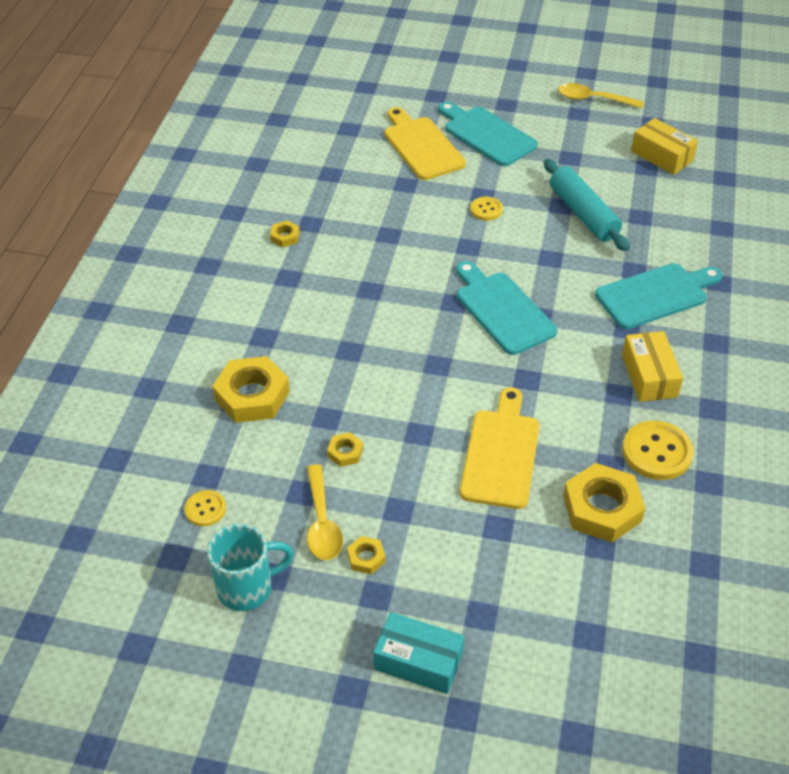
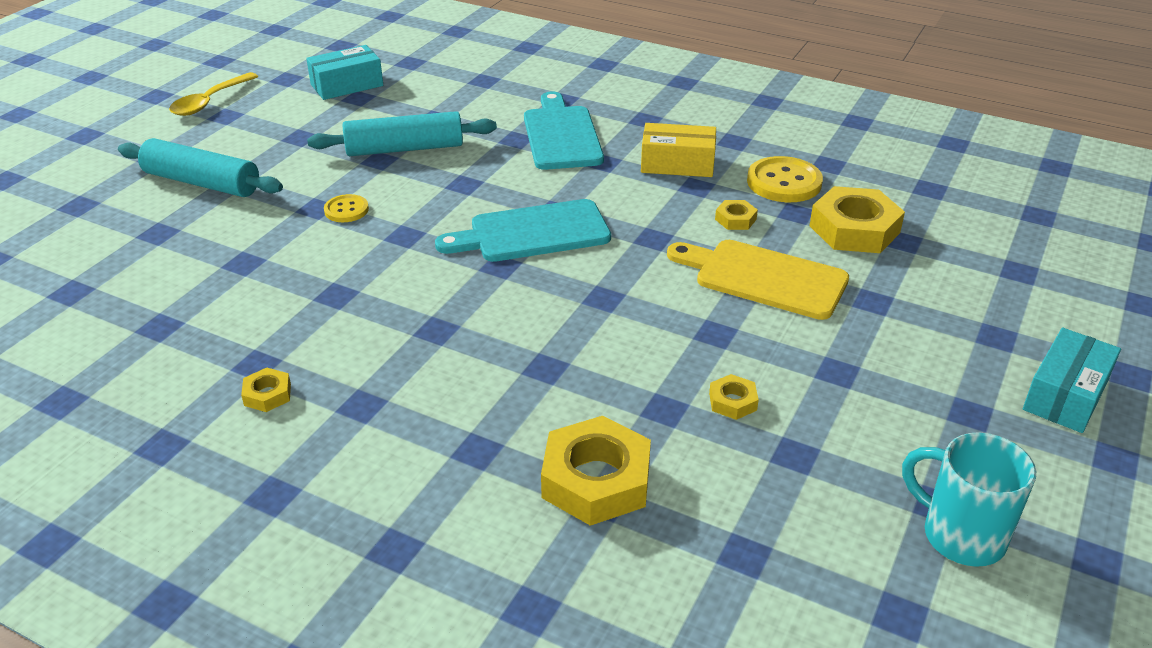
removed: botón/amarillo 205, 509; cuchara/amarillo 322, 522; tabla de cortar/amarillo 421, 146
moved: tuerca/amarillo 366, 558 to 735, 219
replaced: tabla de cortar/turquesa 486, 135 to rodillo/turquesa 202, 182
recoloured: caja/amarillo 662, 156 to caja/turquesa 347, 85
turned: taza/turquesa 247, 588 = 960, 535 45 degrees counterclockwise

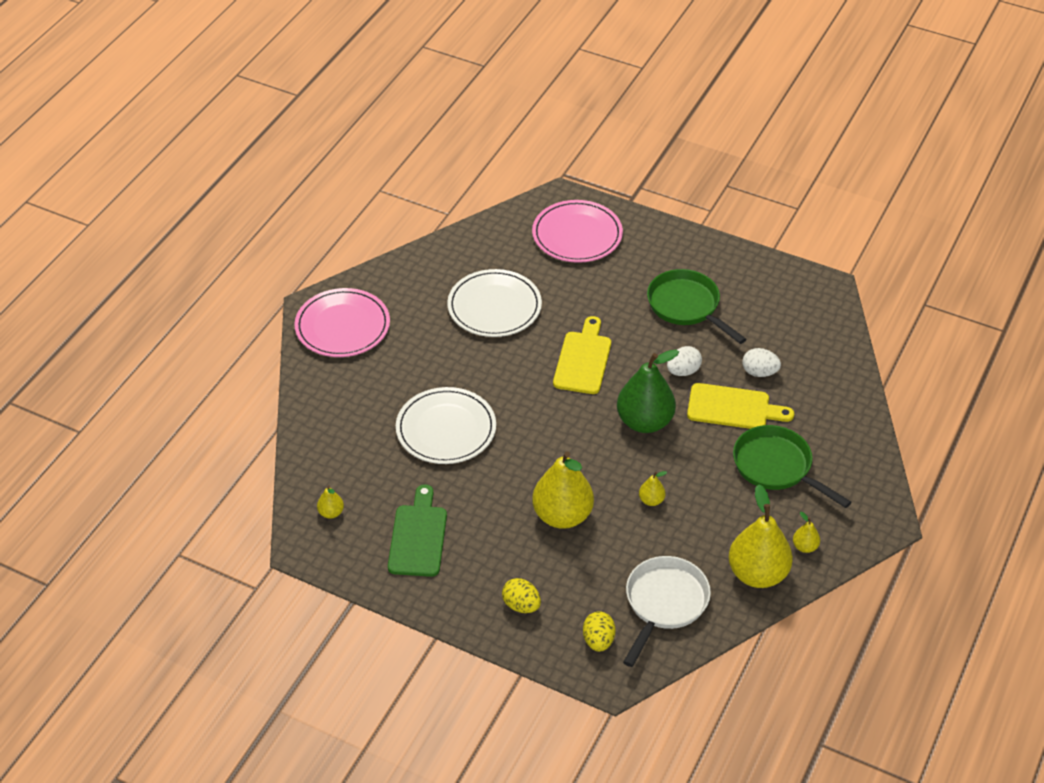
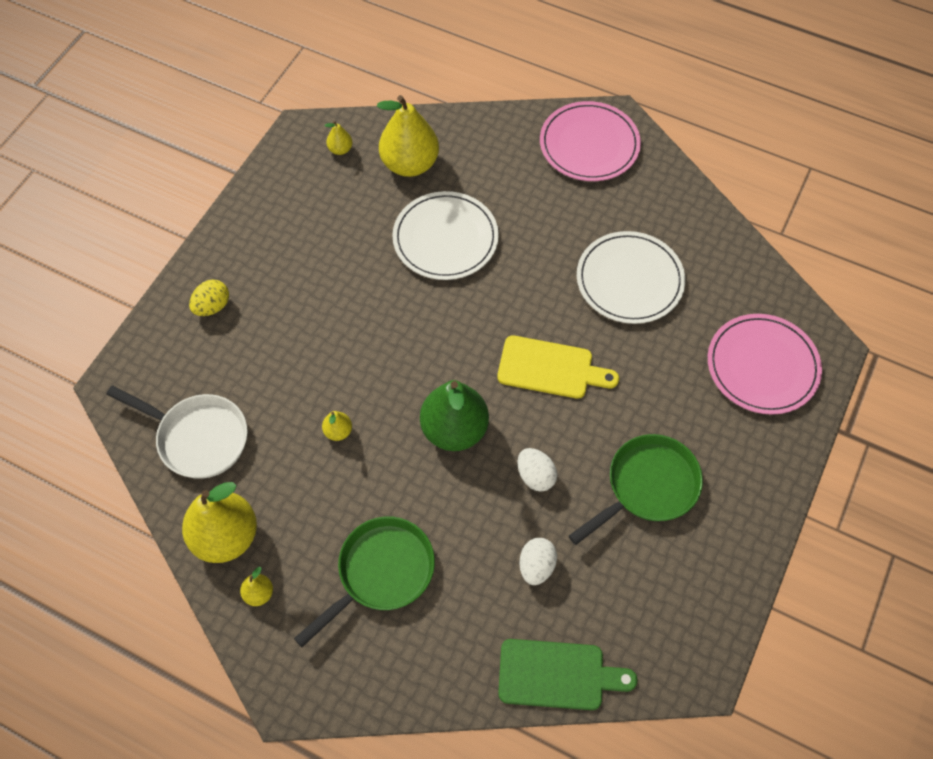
removed: huevo/amarillo 598, 640; tabla de cortar/amarillo 733, 408
moved: pera/amarillo 562, 515 to 410, 164; tabla de cortar/verde 418, 537 to 557, 674

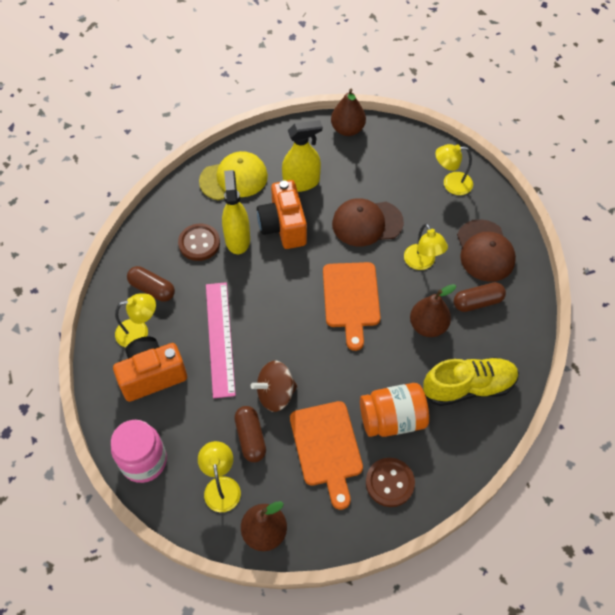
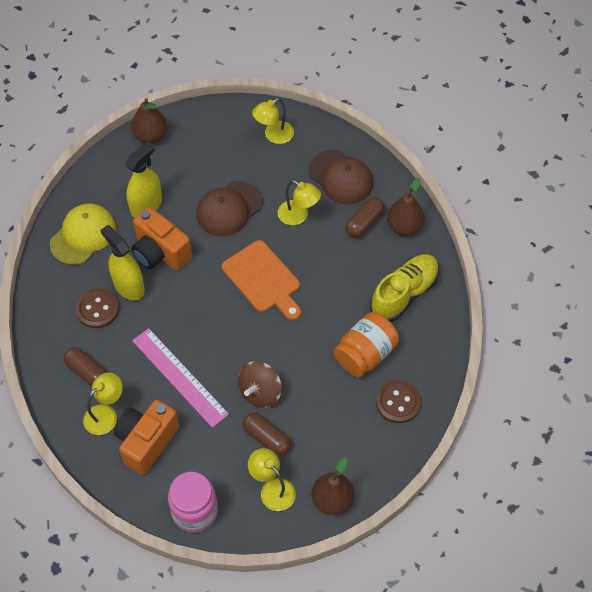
removed: tabla de cortar/naranja 327, 448
moved: pera/marrón 428, 326 to 404, 226
turned: cápsula/marrón 152, 289 = 87, 372 45 degrees clockwise

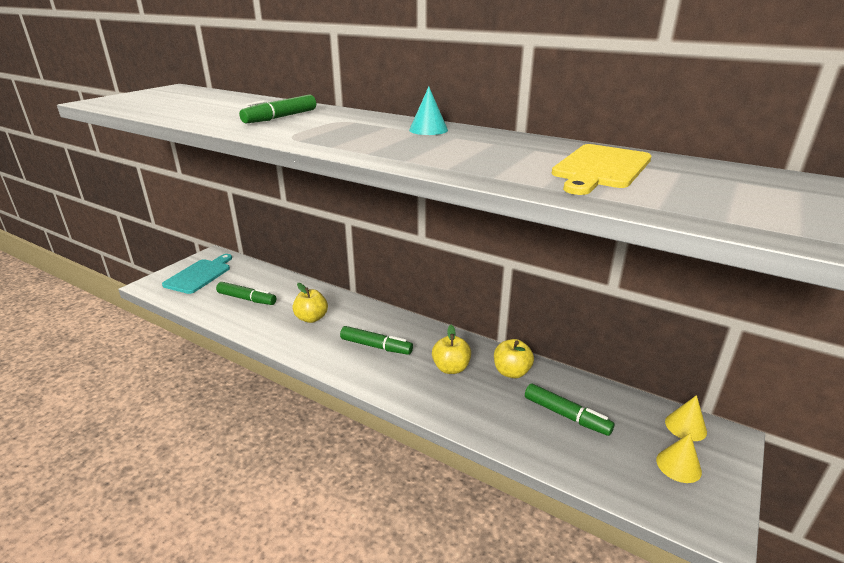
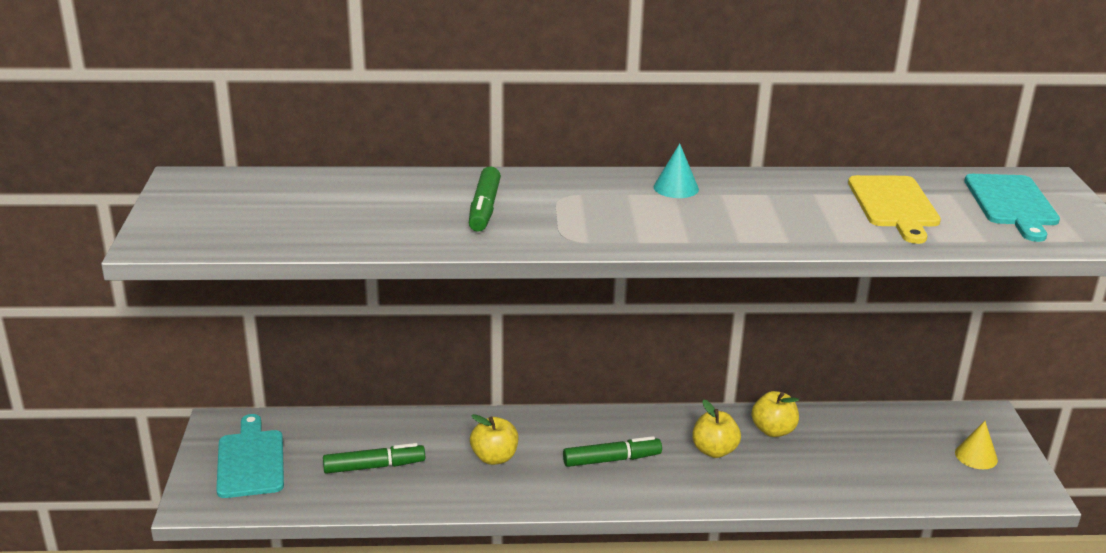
removed: rotulador/verde 566, 415; cono/amarillo 685, 426
added: tabla de cortar/turquesa 1012, 203

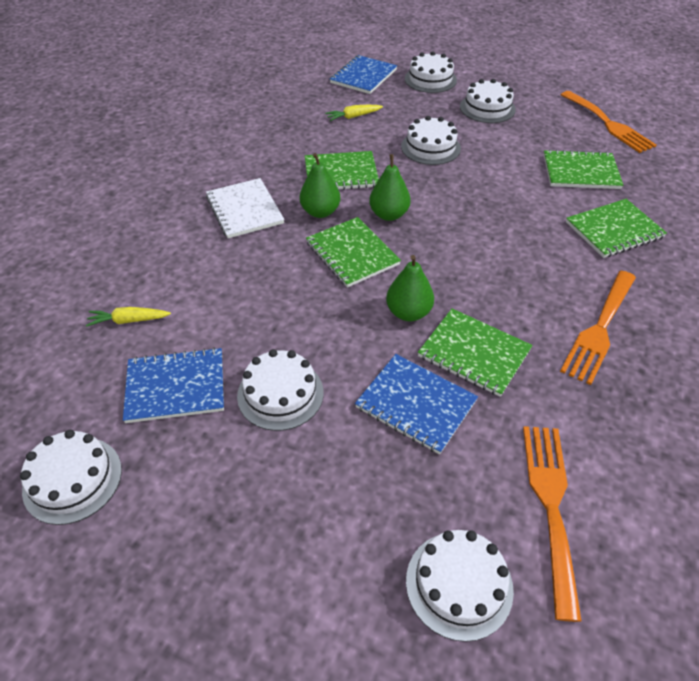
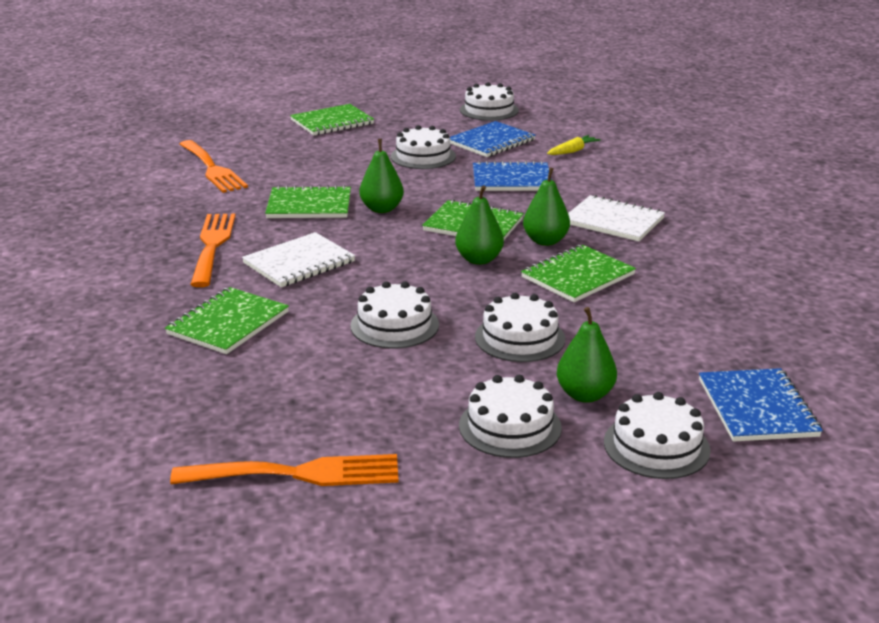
removed: zanahoria/amarillo 353, 117
added: cuaderno/blanco 299, 262; pera/verde 585, 395
moved: cuaderno/verde 580, 172 to 332, 122; tarta/blanco 459, 584 to 394, 325; cuaderno/azul 416, 404 to 511, 179
turned: tenedor/naranja 608, 124 = 298, 474 150 degrees clockwise

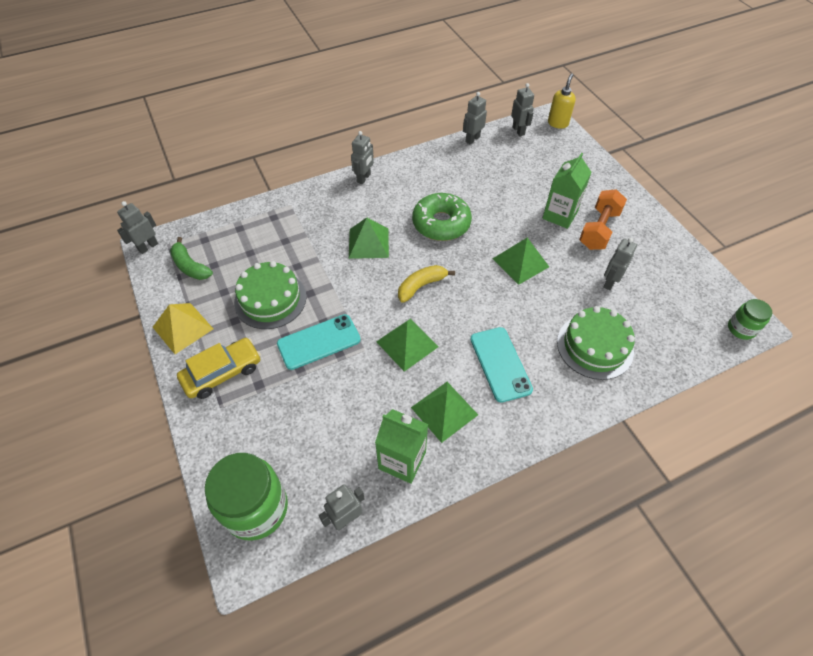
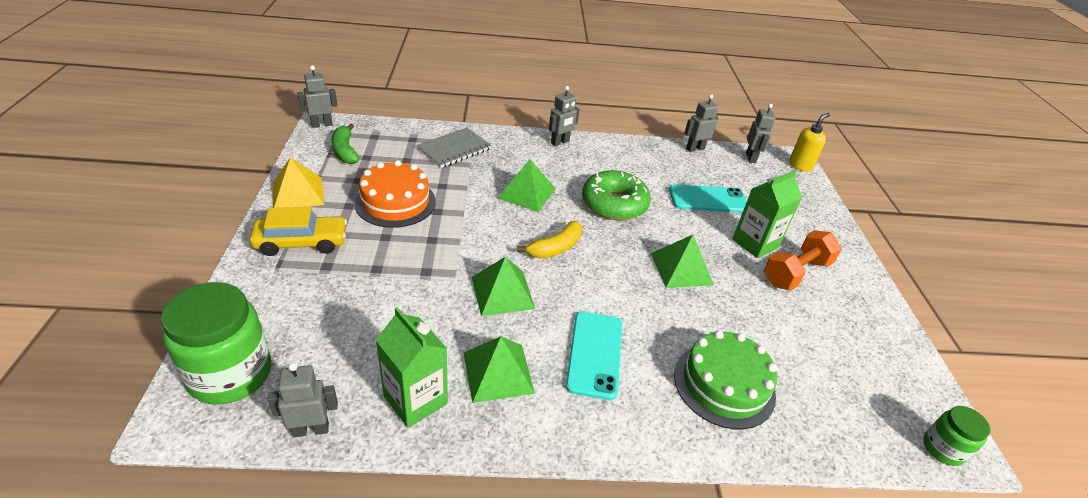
removed: robot/gris 610, 282
added: cuaderno/gris 454, 149
moved: móvil/turquesa 319, 342 to 708, 199
recoloured: tarta/verde 270, 299 to tarta/naranja 395, 202
turned: plátano/amarillo 421, 286 = 555, 248 150 degrees clockwise

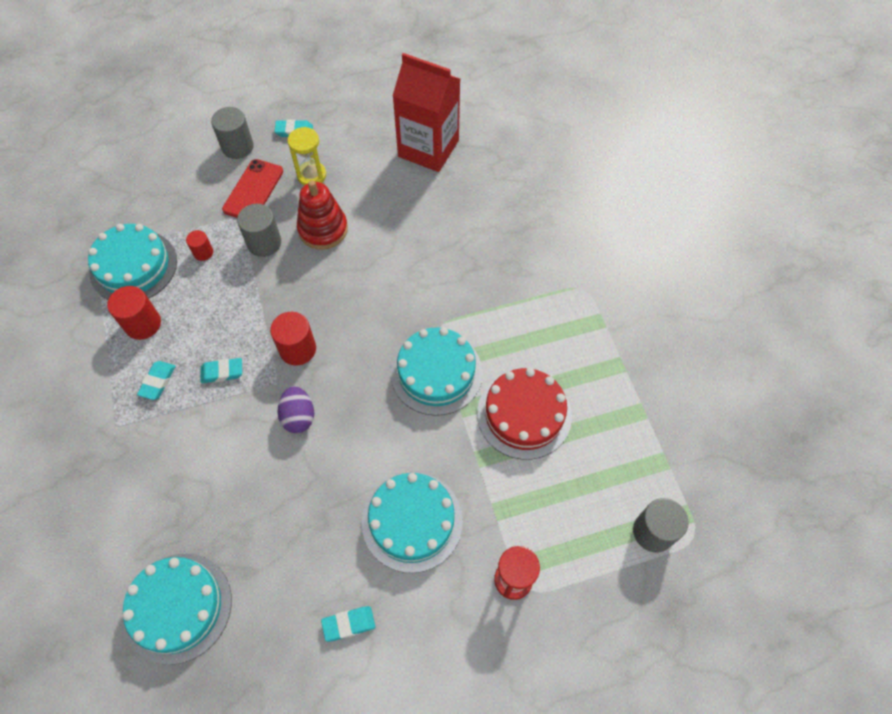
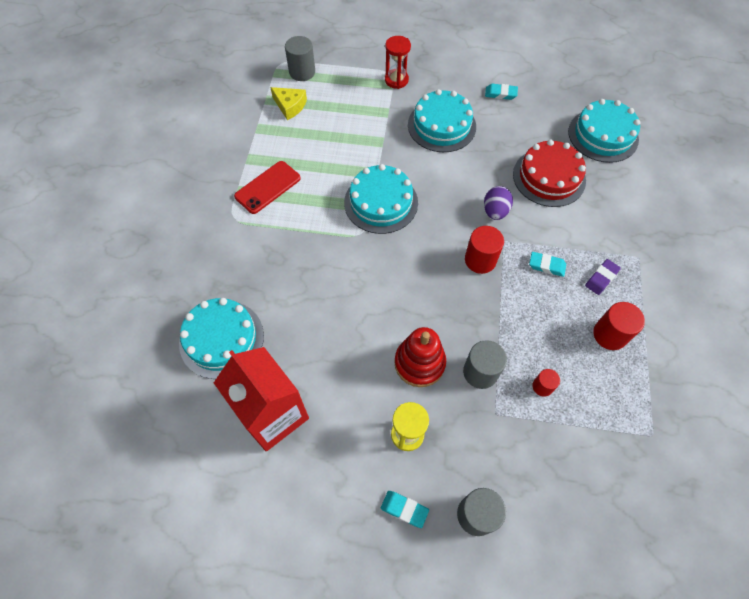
added: queso/amarillo 290, 106
moved: tarta/turquesa 133, 266 to 221, 339; móvil/rojo 253, 190 to 268, 187; tarta/rojo 524, 414 to 549, 177
recoloured: goma de borrar/turquesa 158, 382 to goma de borrar/morado 601, 278

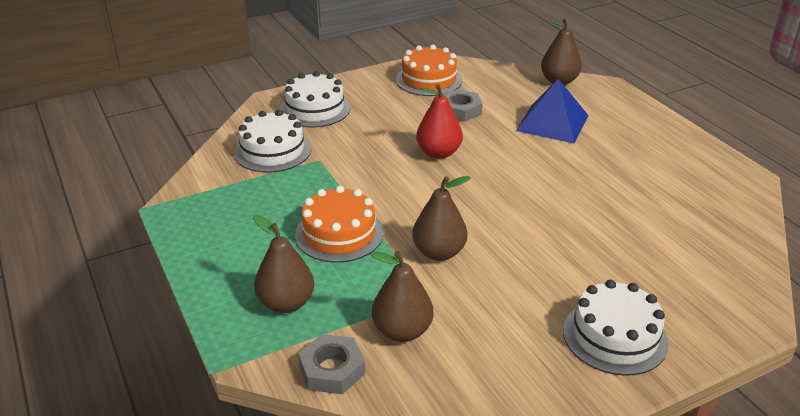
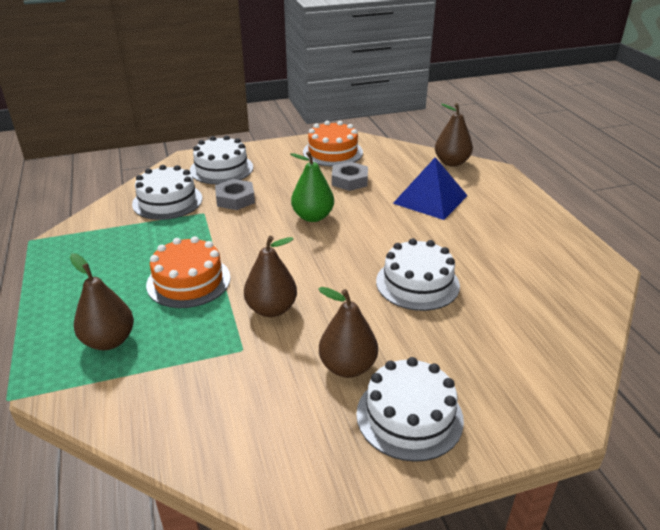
added: tarta/blanco 417, 283
moved: tuerca/gris 332, 369 to 235, 199; pera/marrón 402, 331 to 347, 367
recoloured: pera/rojo 438, 153 to pera/verde 313, 217

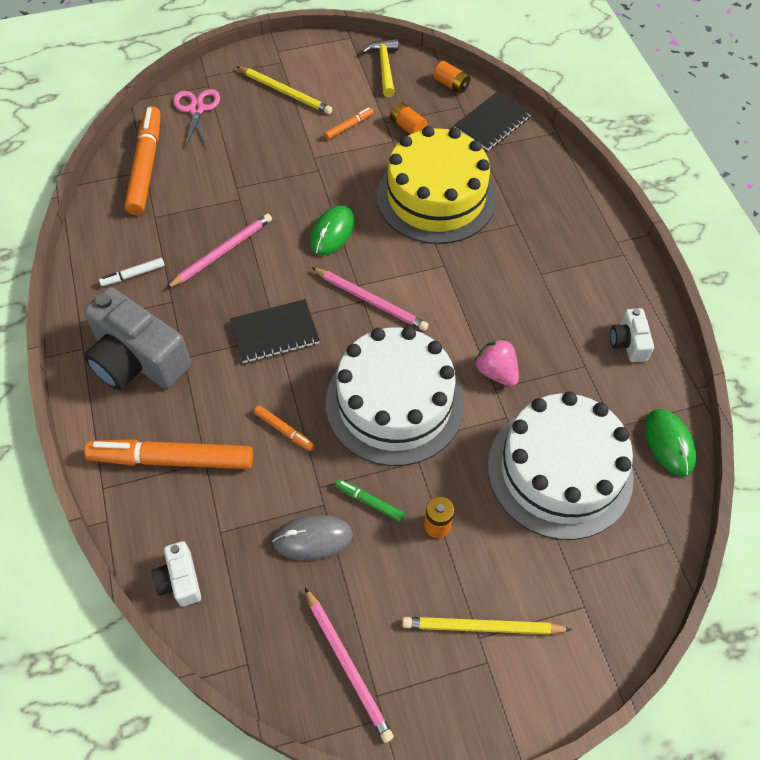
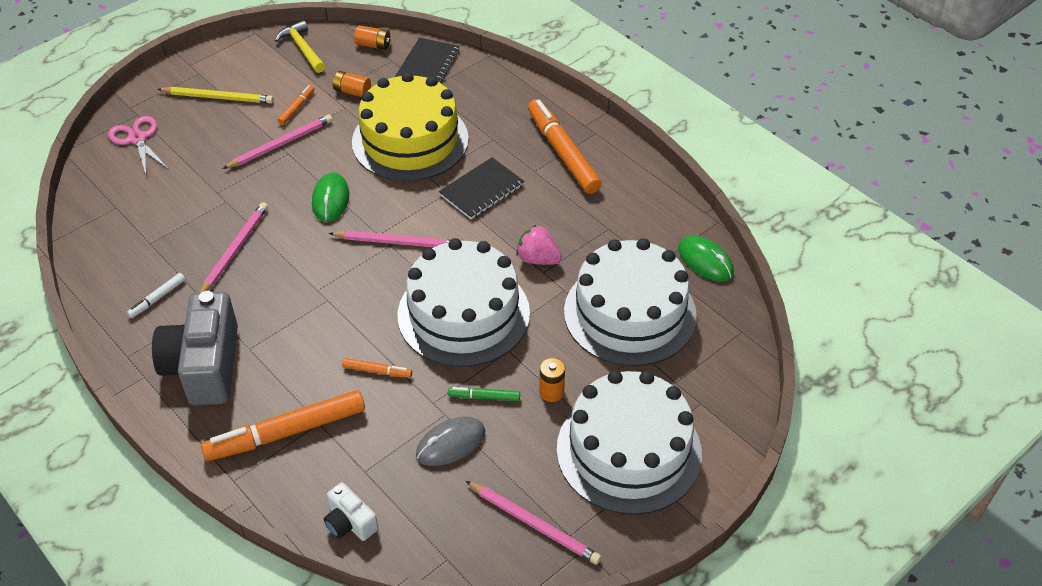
removed: cámara/blanco 628, 343
added: lápiz/rosa 281, 144
moved: cuaderno/negro 274, 333 to 482, 190; rotulador/naranja 146, 166 to 563, 152
replaced: lápiz/amarillo 482, 627 to tarta/blanco 629, 451
turned: cámara/gris 138, 359 = 204, 366 75 degrees clockwise

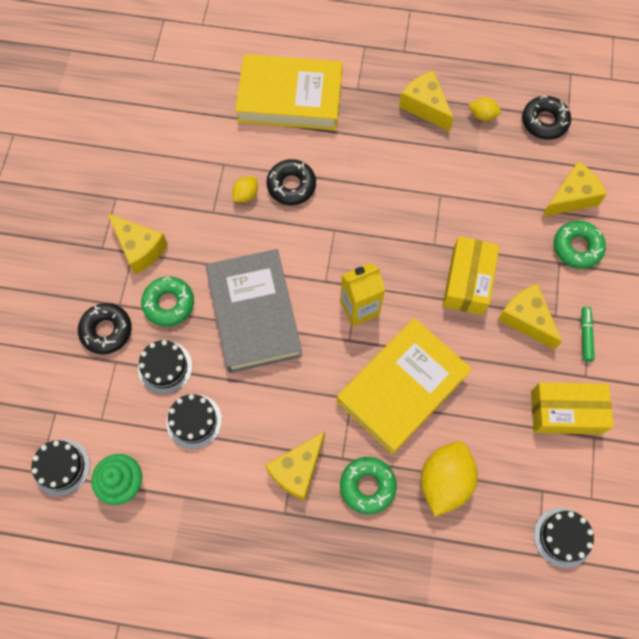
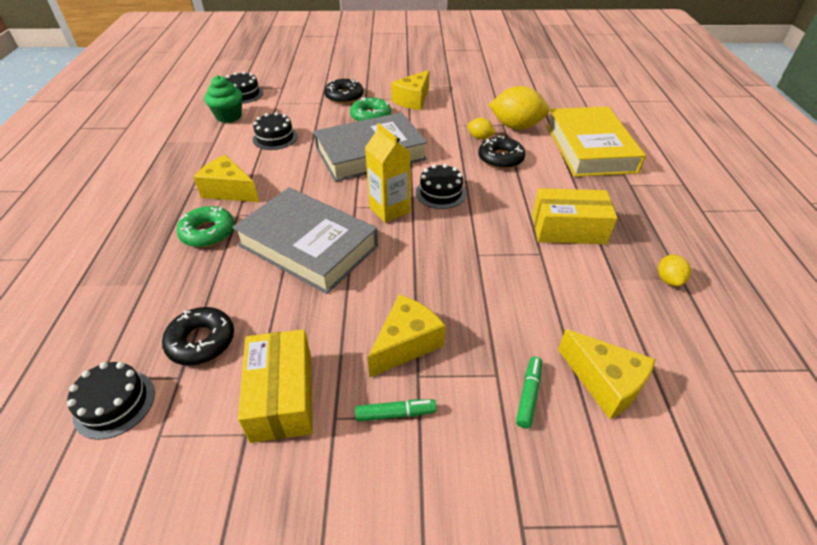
removed: queso/amarillo 425, 106
moved: rosquilla/negro 544, 121 to 201, 341; tarta/negro 165, 367 to 440, 193; limón/amarillo 444, 481 to 516, 126; caja/amarillo 467, 282 to 568, 229
replaced: rosquilla/verde 577, 247 to rotulador/verde 528, 395
recoloured: libro/amarillo 402, 388 to libro/gris 308, 245

